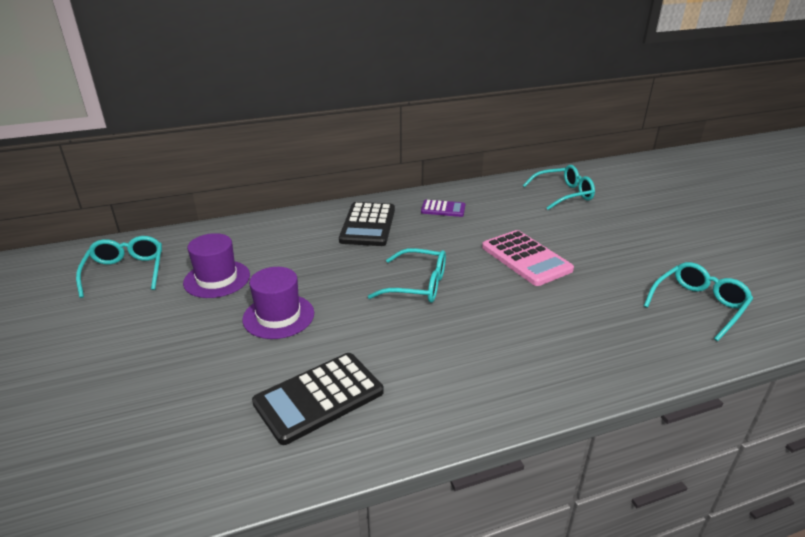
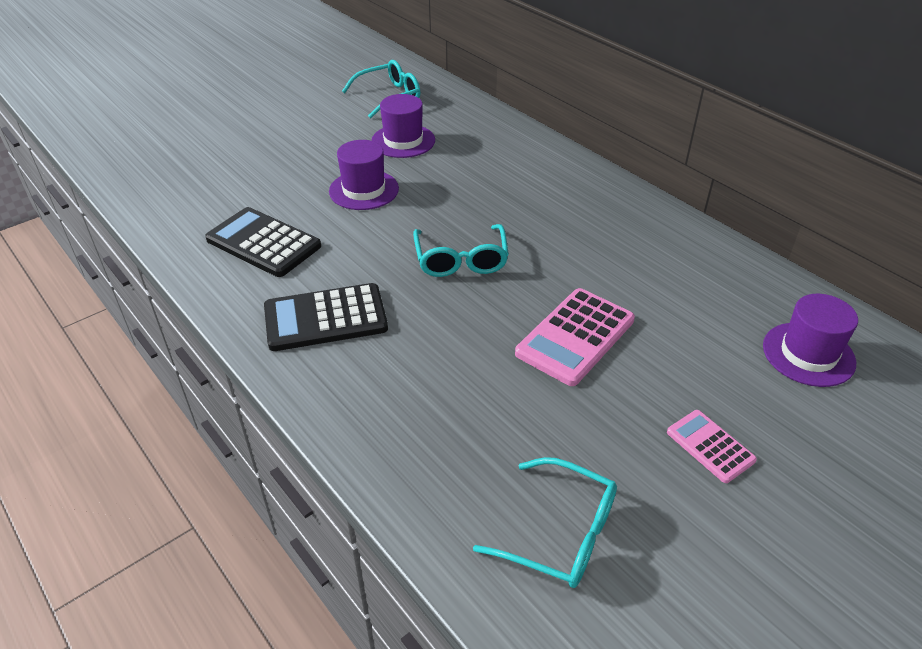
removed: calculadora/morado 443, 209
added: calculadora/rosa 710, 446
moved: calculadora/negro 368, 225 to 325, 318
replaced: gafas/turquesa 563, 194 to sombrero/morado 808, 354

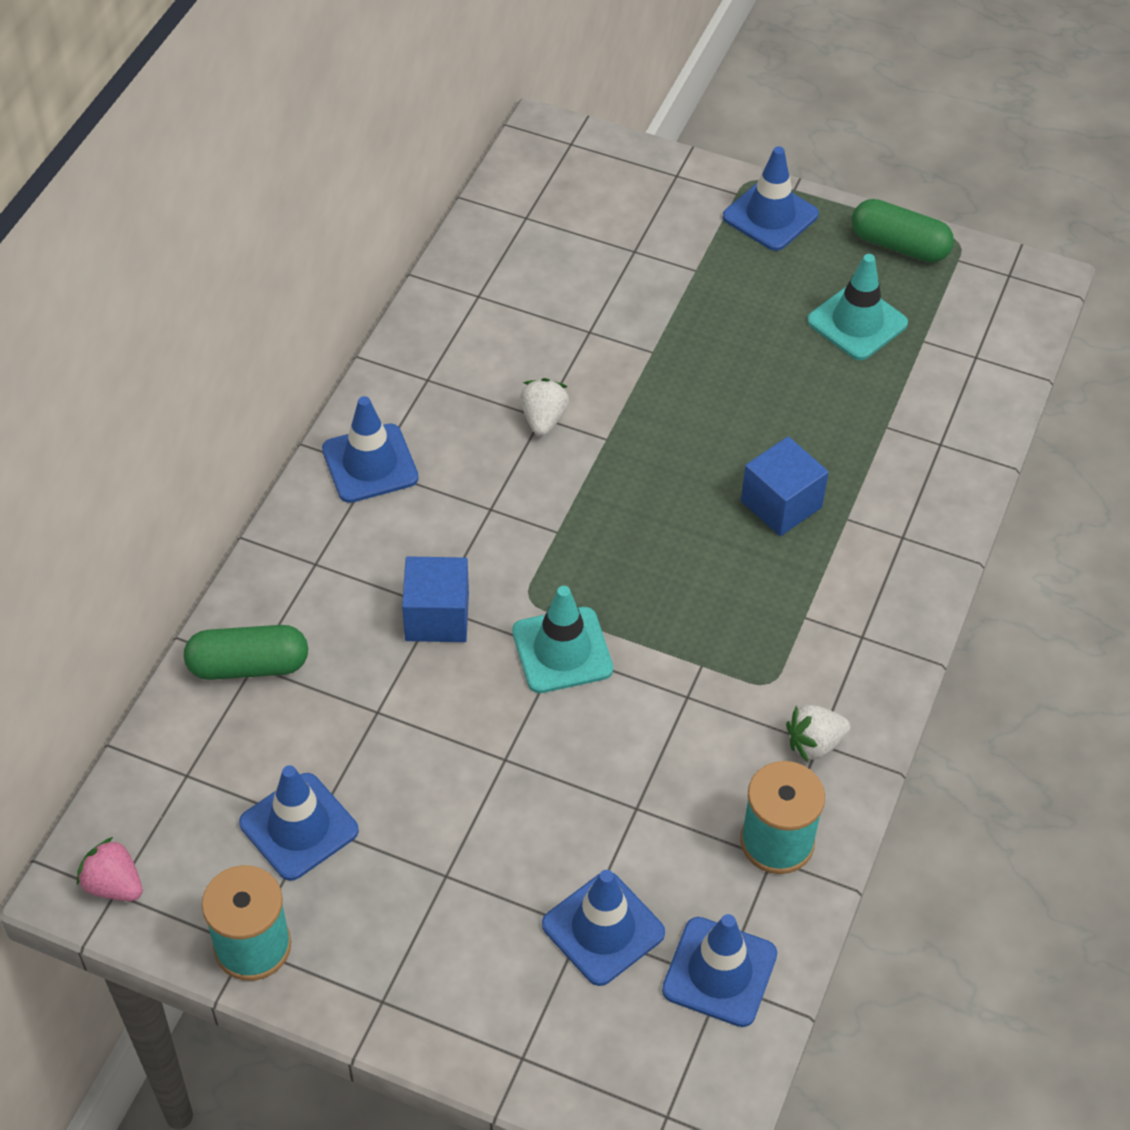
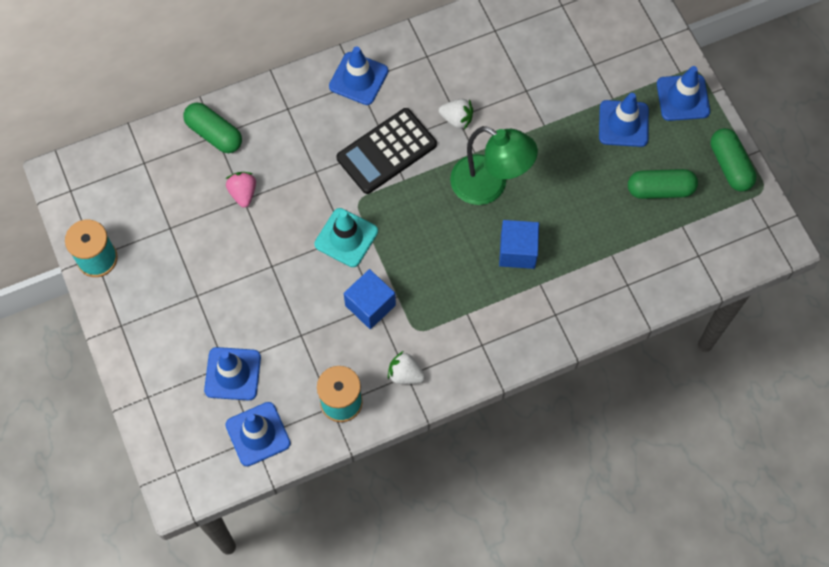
added: calculadora/negro 386, 151; lámpara/verde 489, 186
moved: fresa/rosa 114, 885 to 243, 193; cubo/azul 437, 617 to 370, 305; cono de tráfico/azul 299, 827 to 623, 124
replaced: cono de tráfico/turquesa 857, 322 to cápsula/verde 660, 189
turned: fresa/blanco 543, 419 = 456, 119 60 degrees clockwise

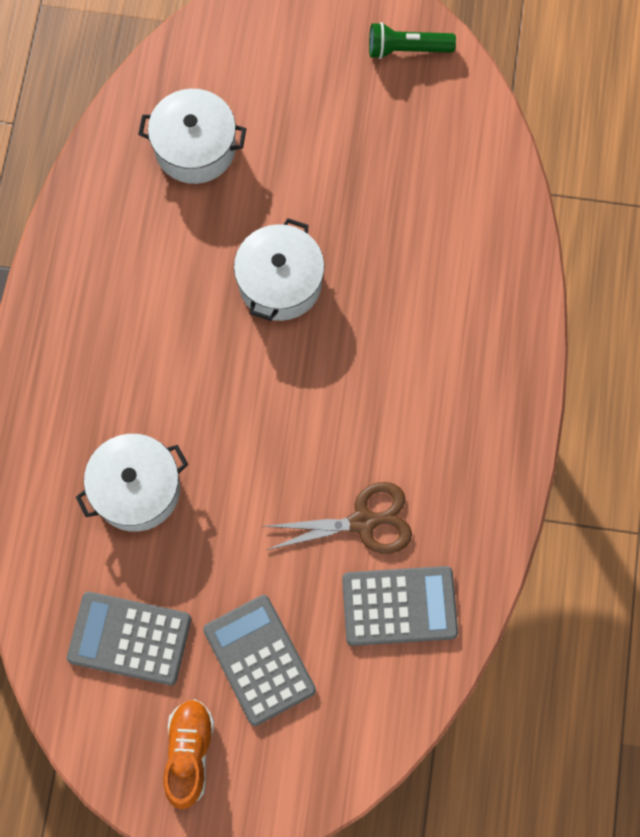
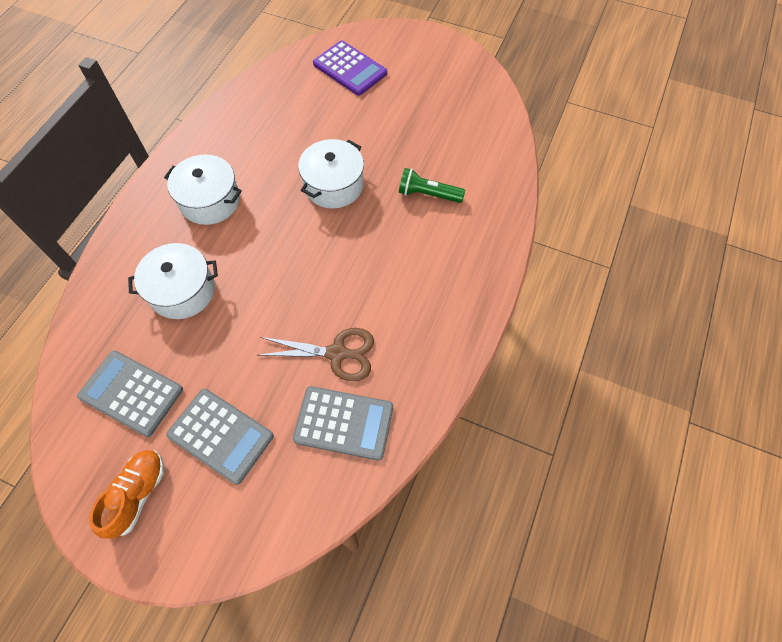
added: calculadora/morado 350, 69
moved: olla/blanco 195, 148 to 210, 201; lámpara de mano/verde 407, 49 to 428, 194
turned: calculadora/gris 259, 660 = 221, 435 135 degrees clockwise

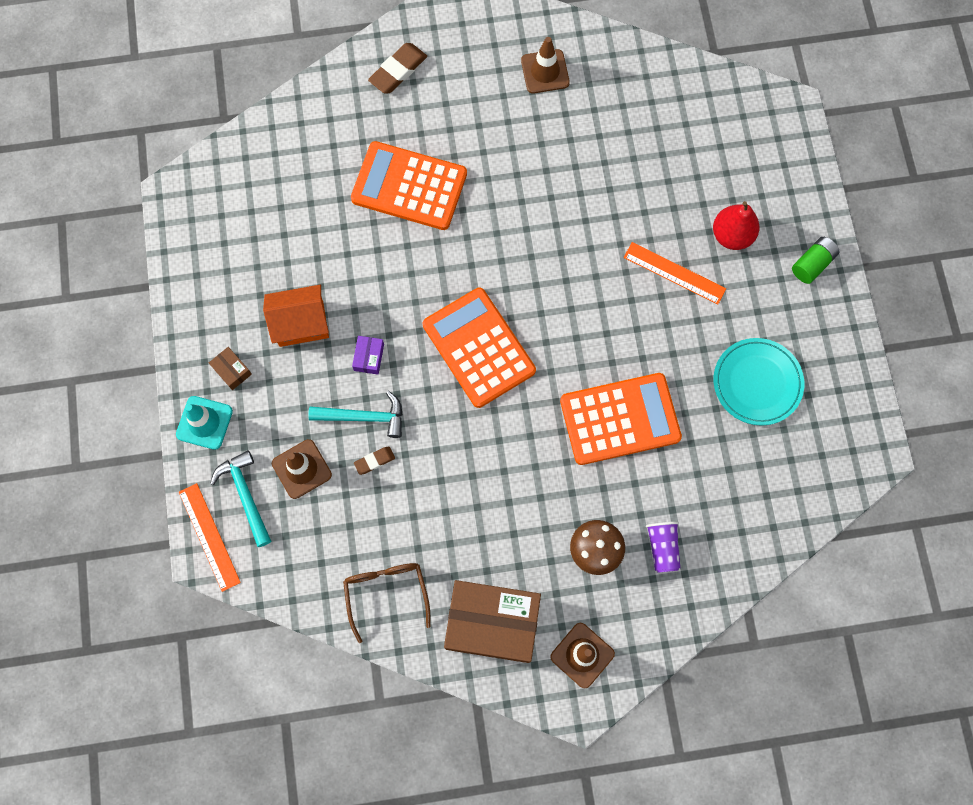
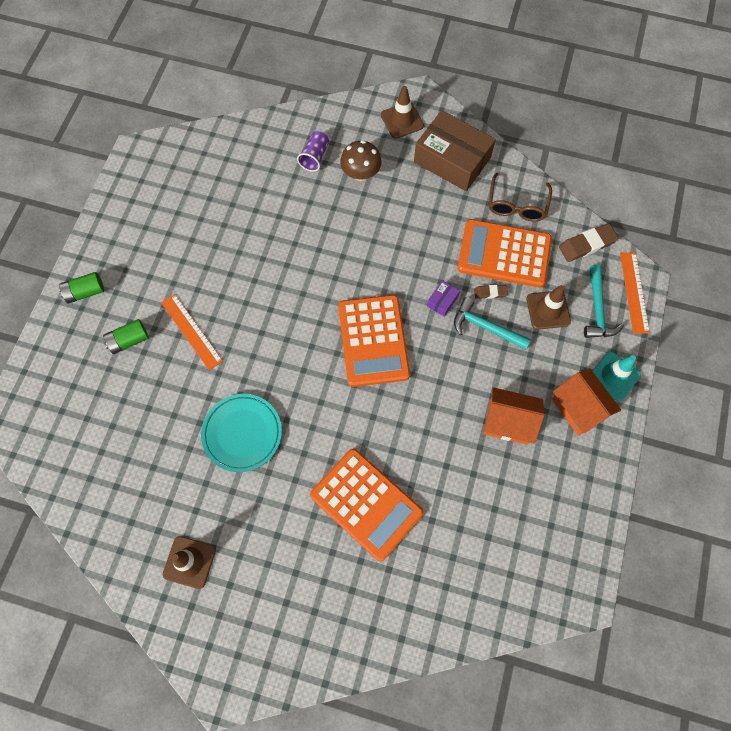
moved: plato/turquesa 757, 383 to 242, 433; caja/morado 369, 357 to 442, 301; calculadora/naranja 620, 419 to 504, 254; goma de borrar/marrón 398, 71 to 587, 245
replaced: pera/rojo 731, 235 to pila/verde 129, 340; caja/marrón 232, 370 to casa/naranja 579, 408

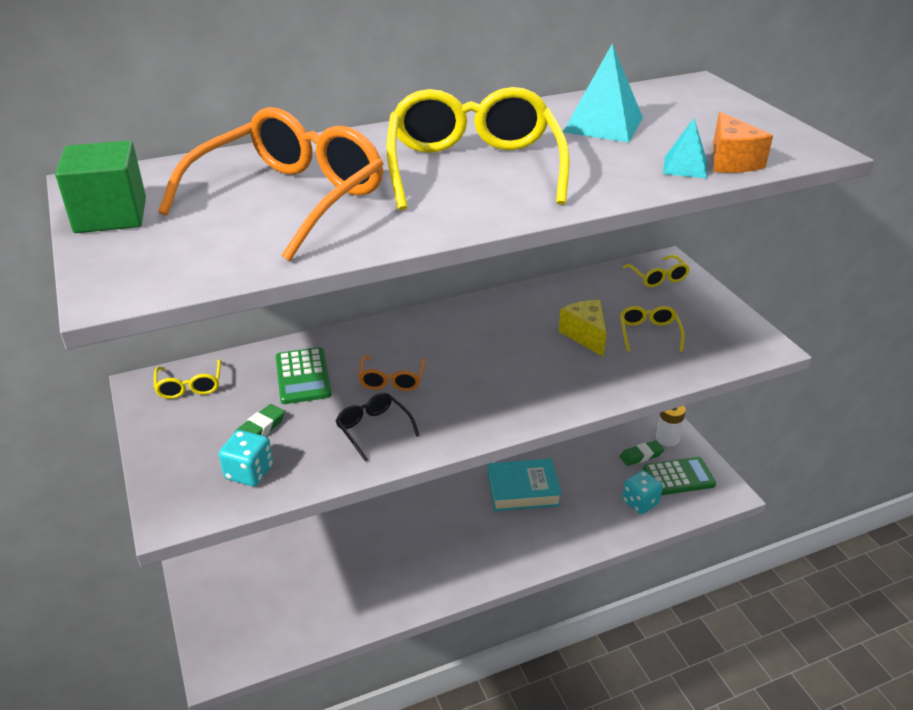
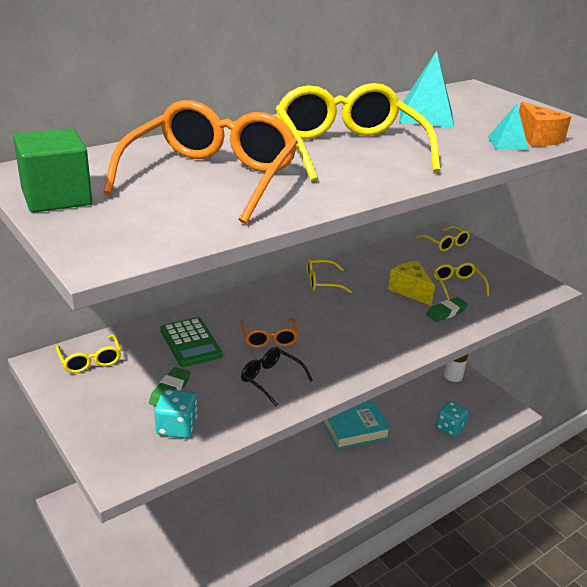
removed: calculadora/verde 678, 477
added: gafas/amarillo 321, 282
moved: goma de borrar/verde 641, 455 to 446, 312

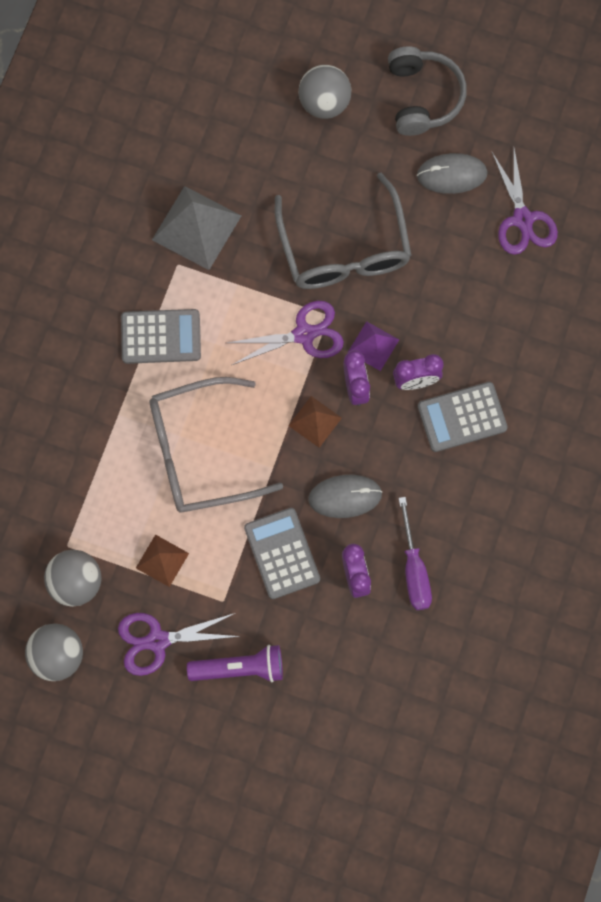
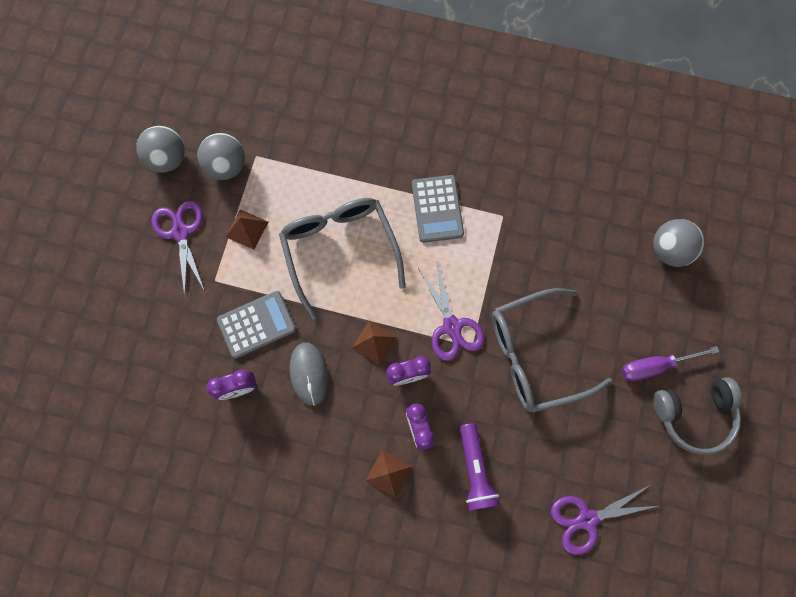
removed: pirámide/gris 196, 227; pirámide/morado 373, 346; ratón/gris 451, 174
moved: lámpara de mano/morado 239, 668 to 475, 470; destornillador/morado 414, 569 to 655, 366; pelota/gris 324, 103 to 669, 250
replaced: calculadora/gris 462, 417 to pirámide/marrón 389, 473

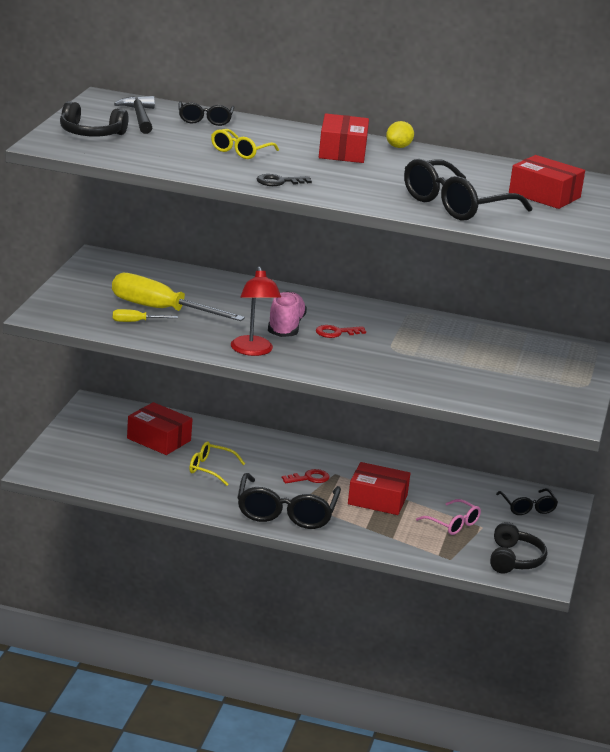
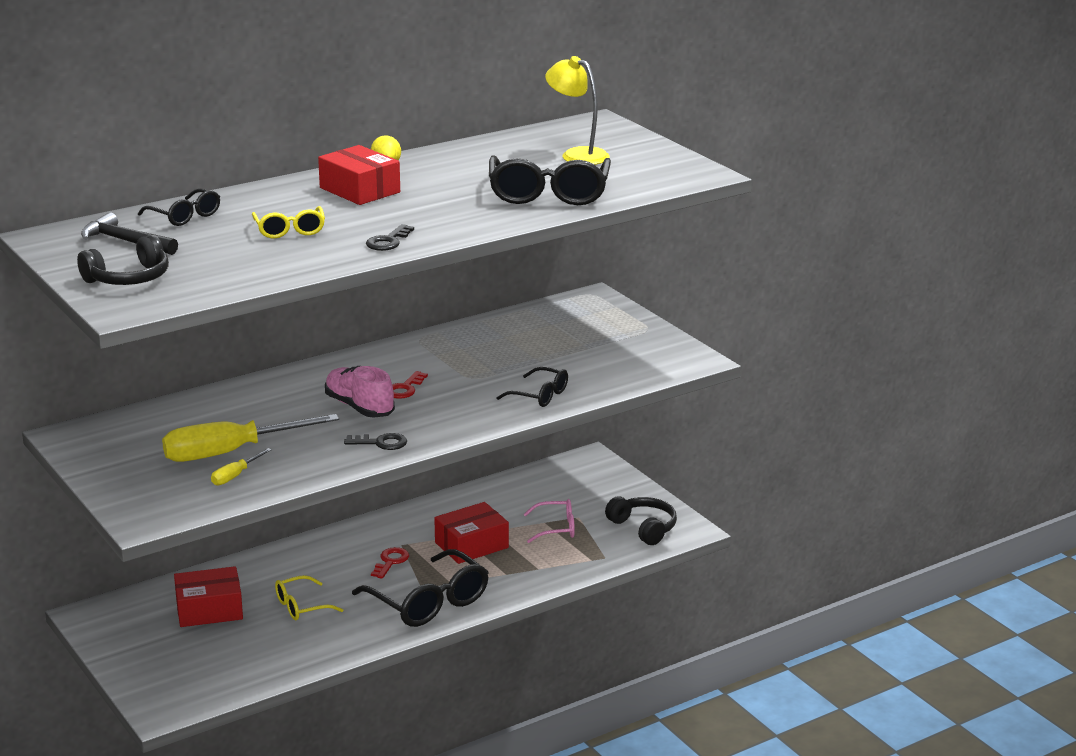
moved: gafas/negro 527, 508 to 540, 396
replaced: lámpara/rojo 253, 351 to llave/negro 381, 443; caja/rojo 544, 195 to lámpara/amarillo 577, 155

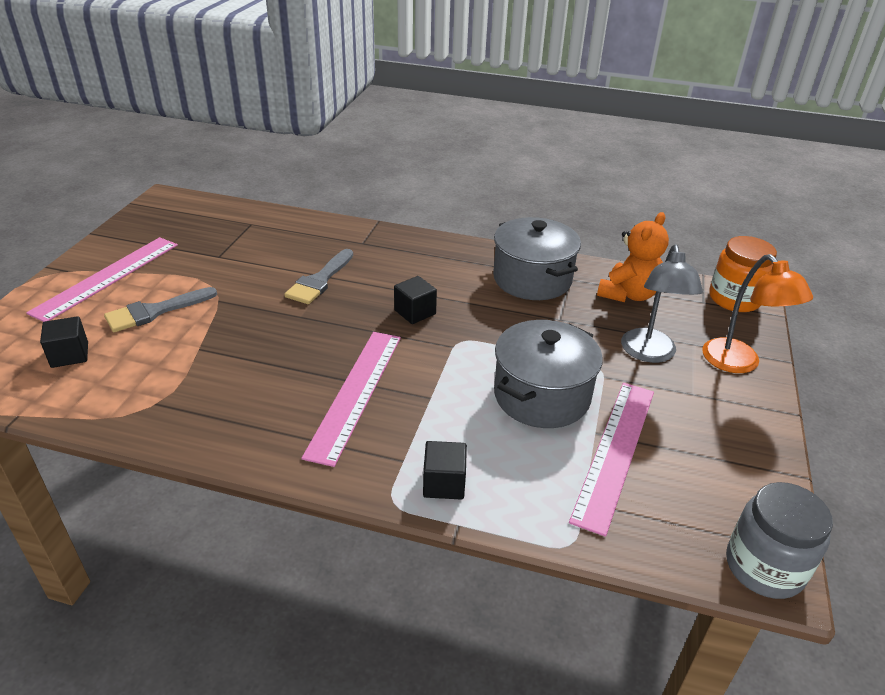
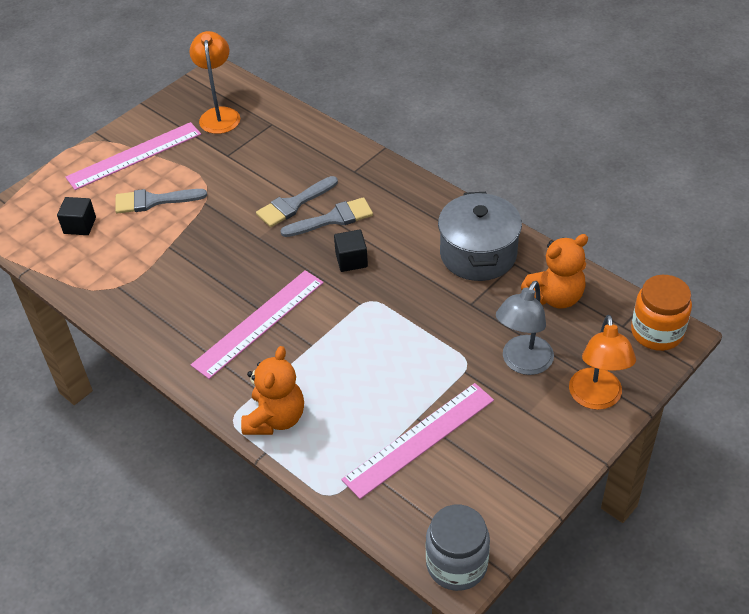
removed: olla/gris 542, 396
added: lámpara/naranja 219, 115; pincel/gris 333, 219
replaced: cubo/negro 444, 483 to osito/naranja 275, 418

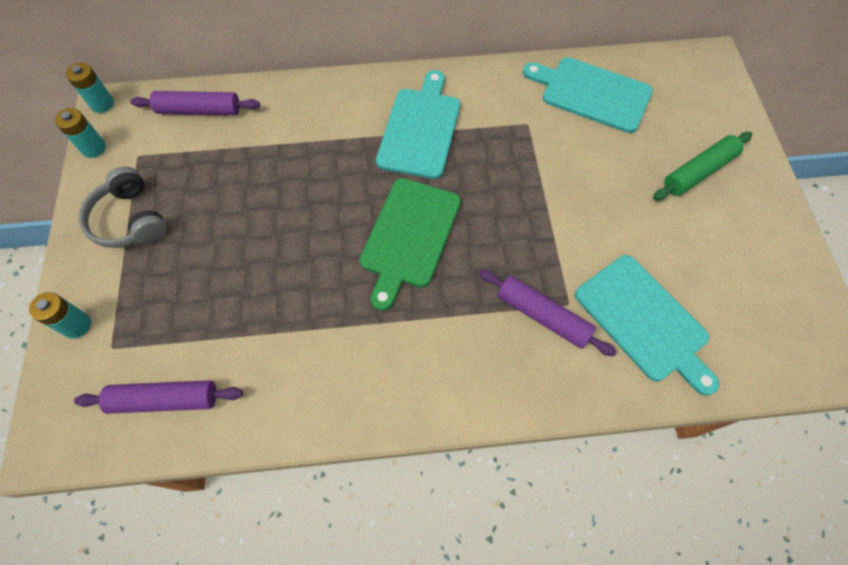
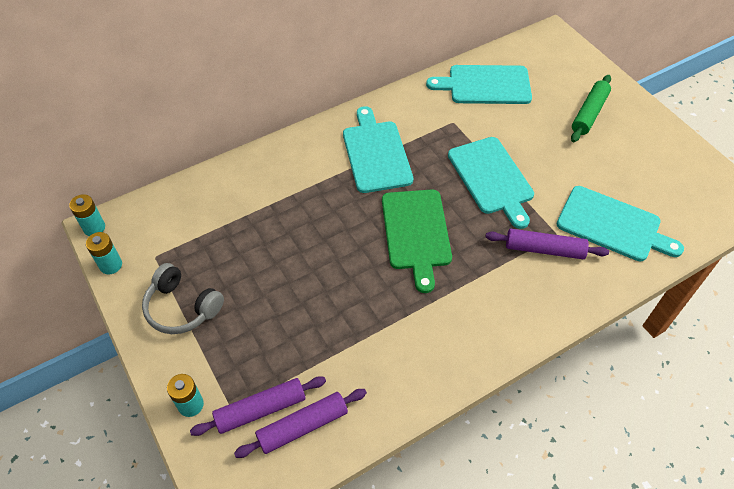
added: tabla de cortar/turquesa 492, 178
moved: rodillo/morado 199, 110 to 260, 410

